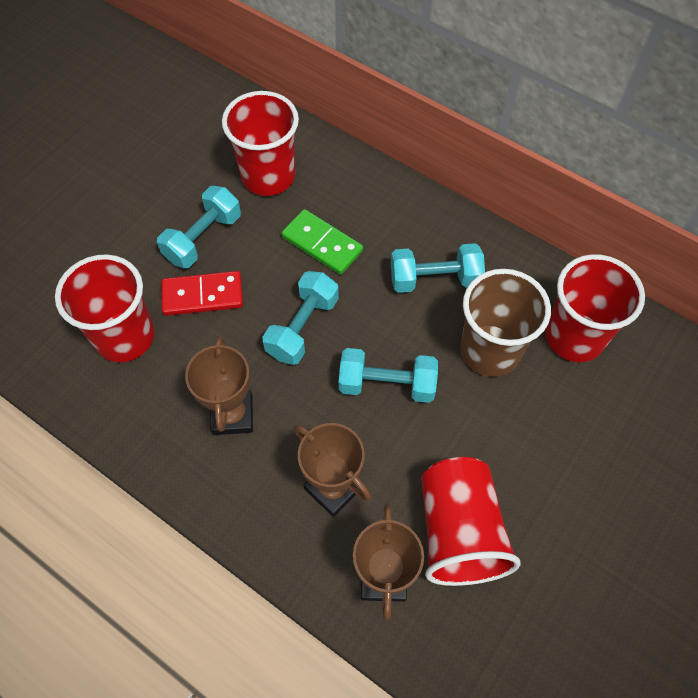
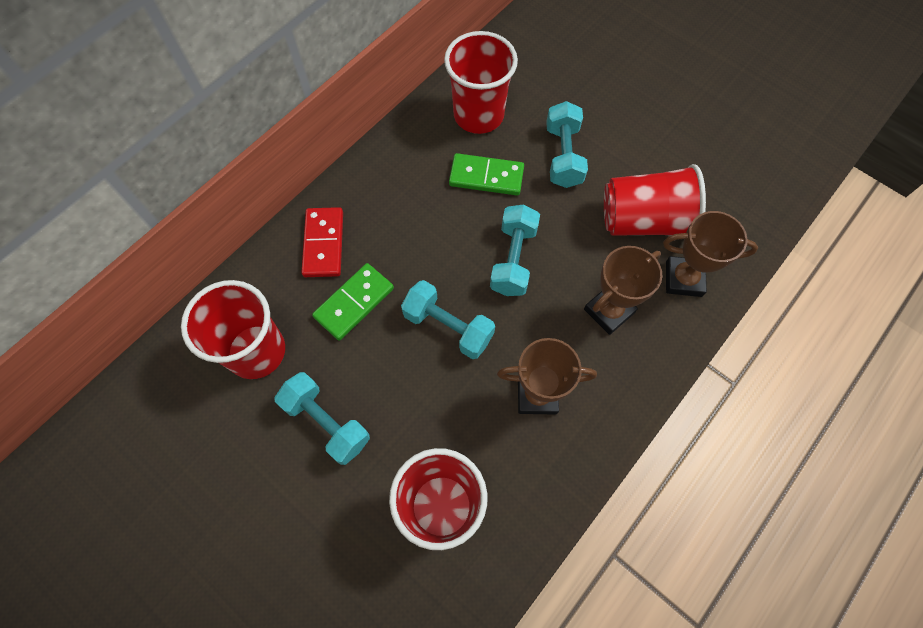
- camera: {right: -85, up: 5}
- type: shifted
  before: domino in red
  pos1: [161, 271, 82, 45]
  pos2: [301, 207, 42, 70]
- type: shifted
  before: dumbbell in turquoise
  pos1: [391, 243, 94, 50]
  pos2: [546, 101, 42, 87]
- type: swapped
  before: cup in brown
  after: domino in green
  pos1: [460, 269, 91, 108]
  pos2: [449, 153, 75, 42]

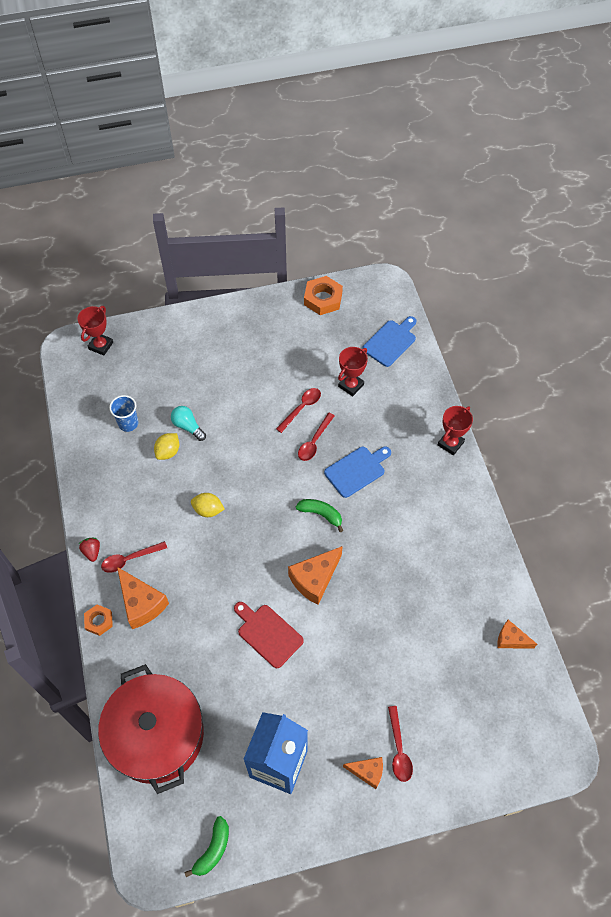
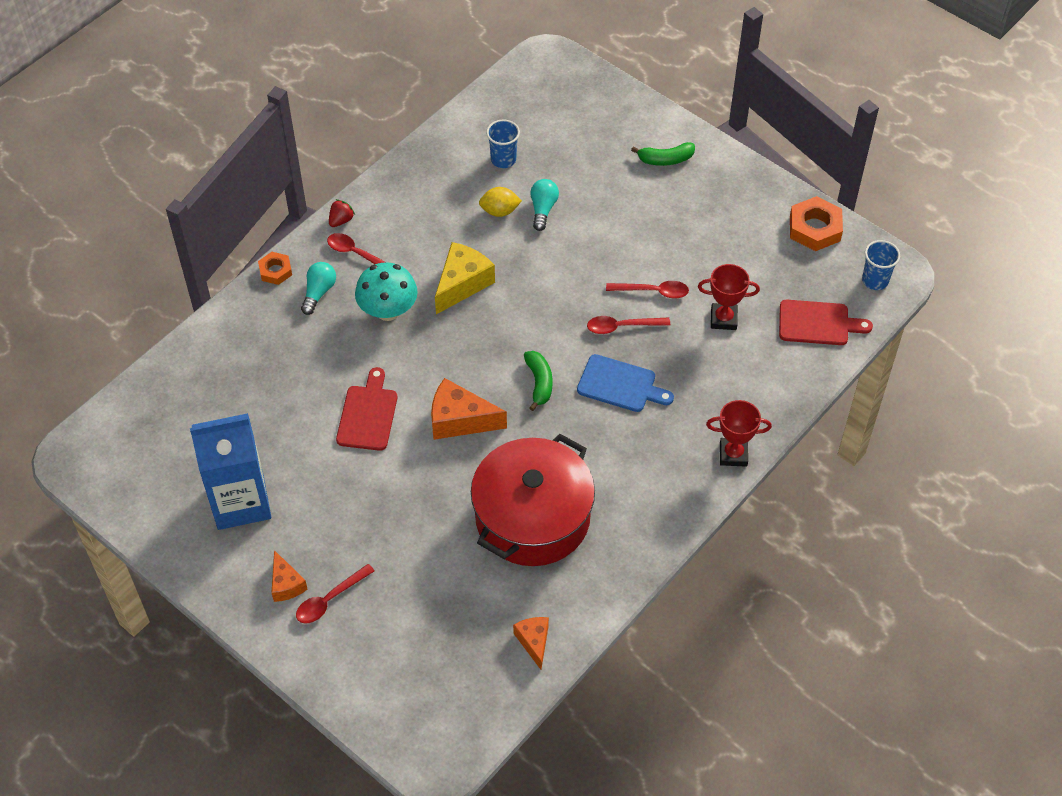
- camera: {right: 55, up: -5}
- type: gone
  before: trophy in red
  pos1: [78, 306, 35, 49]
- type: shifted
  before: pot in red
  pos1: [98, 664, 106, 130]
  pos2: [471, 434, 124, 132]
- type: swapped
  before: cheese in orange
  after: light bulb in turquoise
  pos1: [117, 567, 52, 62]
  pos2: [301, 262, 35, 53]
- type: shifted
  before: banana in green
  pos1: [185, 816, 44, 61]
  pos2: [631, 142, 64, 24]
- type: swapped
  before: lemon in yellow
  after: cheese in yellow
  pos1: [191, 493, 34, 24]
  pos2: [435, 242, 60, 72]
- type: repainted
  before: cutting board in blue
  after: cutting board in red
  pos1: [362, 316, 54, 51]
  pos2: [779, 300, 94, 45]
- type: new
  after: mushroom in turquoise
  pos2: [355, 262, 63, 59]
- type: new
  after: cup in blue
  pos2: [862, 240, 38, 50]

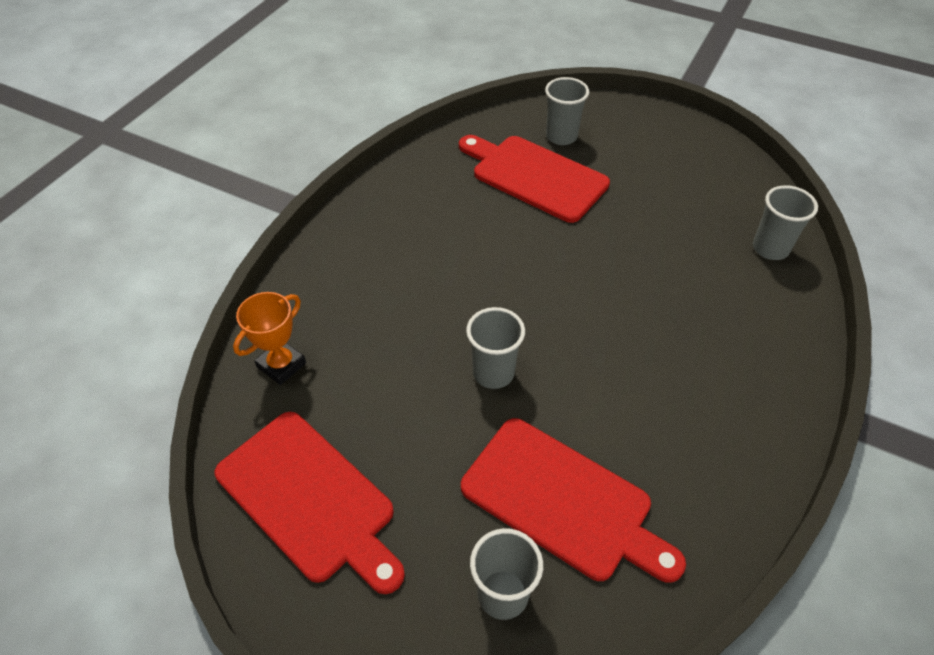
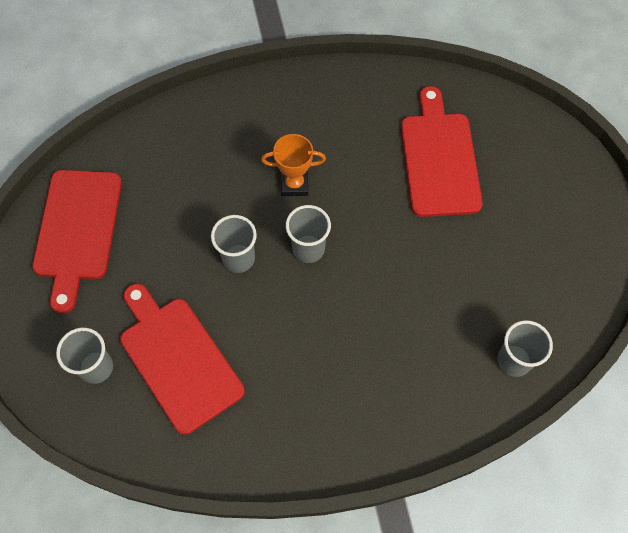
- camera: {right: 50, up: 15}
- type: shifted
  before: trophy in orange
  pos1: [233, 292, 73, 93]
  pos2: [261, 134, 65, 62]
- type: rotated
  before: cutting board in red
  pos1: [461, 418, 225, 165]
  pos2: [120, 283, 125, 152]
  turn: 150
- type: shifted
  before: cup in grey
  pos1: [545, 77, 44, 68]
  pos2: [286, 205, 45, 58]

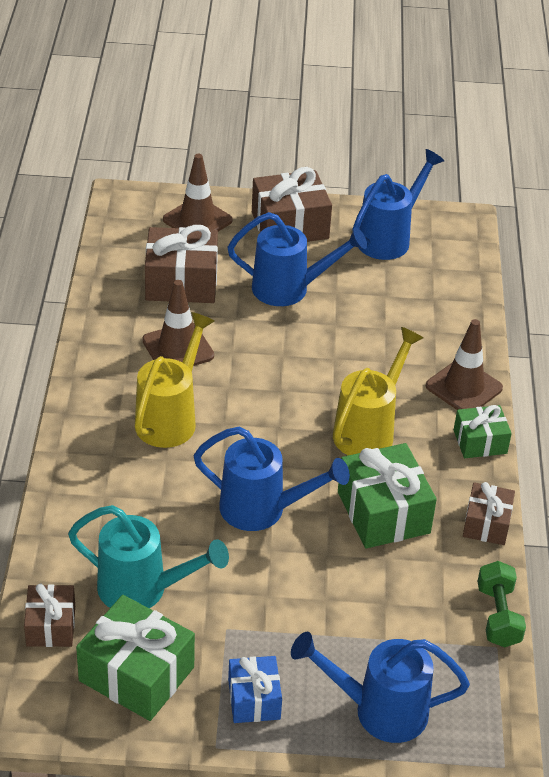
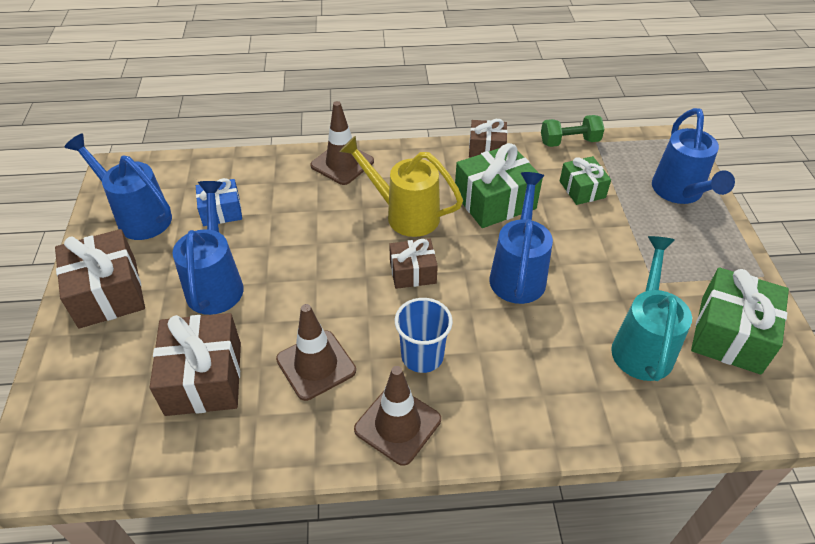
- camera: {right: -95, up: 5}
- type: shifted
  before: gift in brown
  pos1: [24, 584, 51, 63]
  pos2: [389, 239, 49, 50]
- type: swapped
  before: watering can in yellow
  after: cup in blue
  pos1: [135, 312, 79, 136]
  pos2: [395, 298, 58, 75]
- type: shifted
  before: traffic cone in brown
  pos1: [163, 154, 70, 78]
  pos2: [354, 366, 87, 100]
- type: shifted
  before: gift in blue
  pos1: [228, 656, 54, 67]
  pos2: [196, 178, 46, 48]
- type: shifted
  before: gift in green
  pos1: [454, 405, 58, 53]
  pos2: [560, 156, 51, 49]

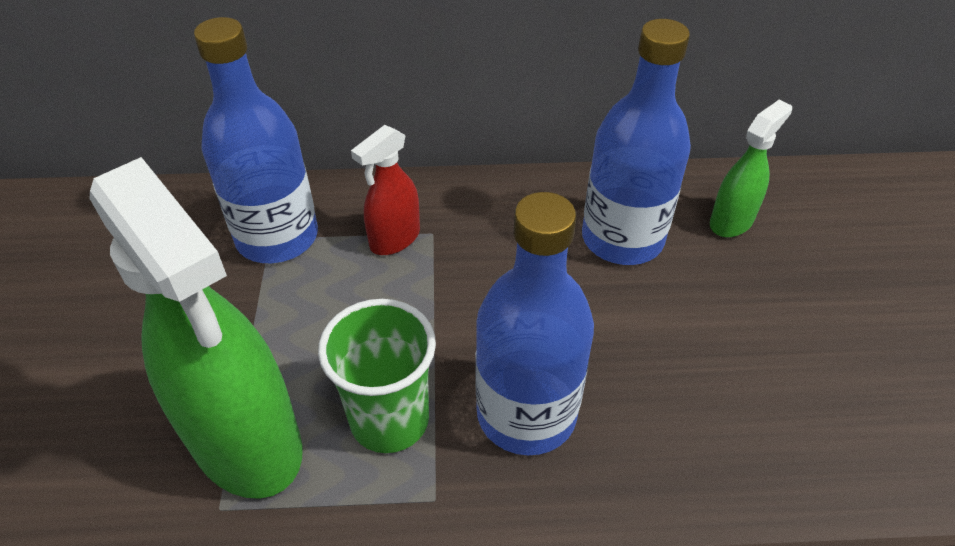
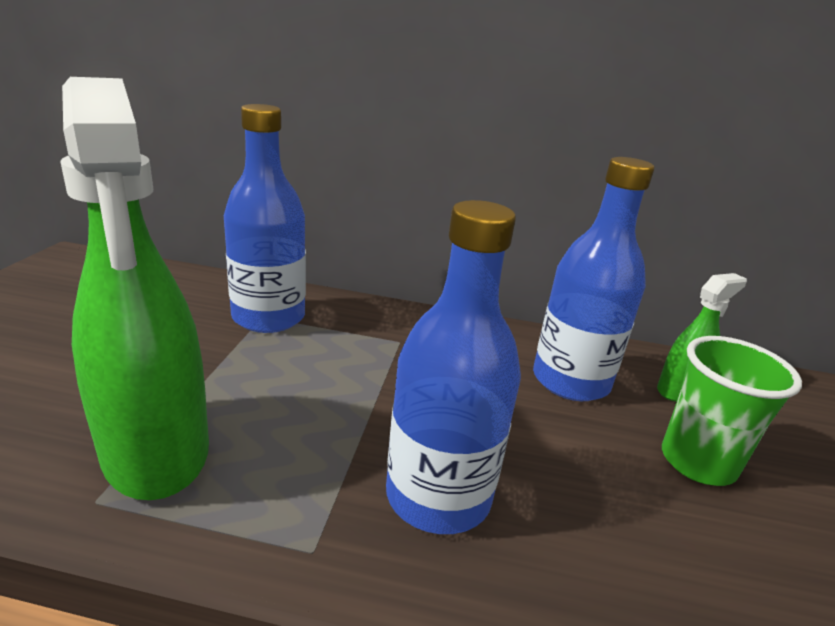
- camera: {right: 10, up: -20}
- type: shifted
  before: cup in green
  pos1: [318, 299, 118, 154]
  pos2: [662, 336, 140, 150]
- type: gone
  before: spray bottle in red
  pos1: [351, 125, 69, 130]

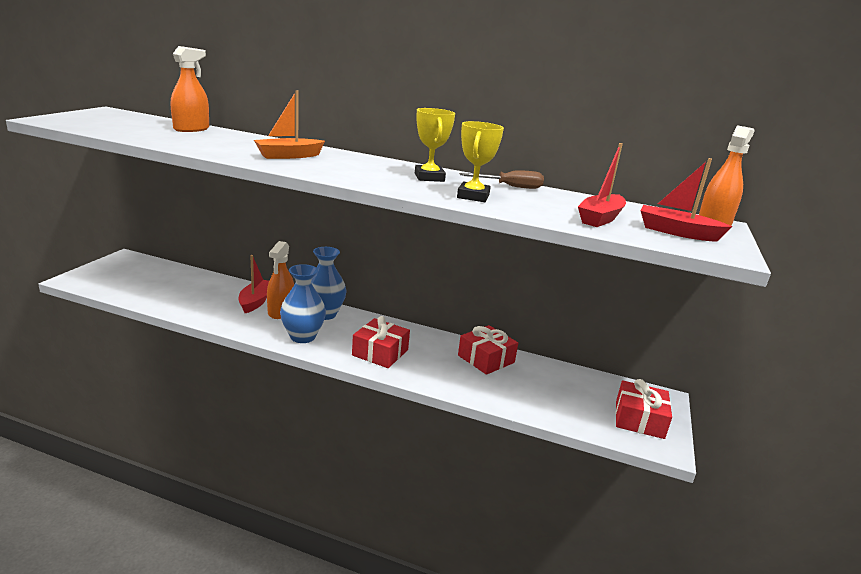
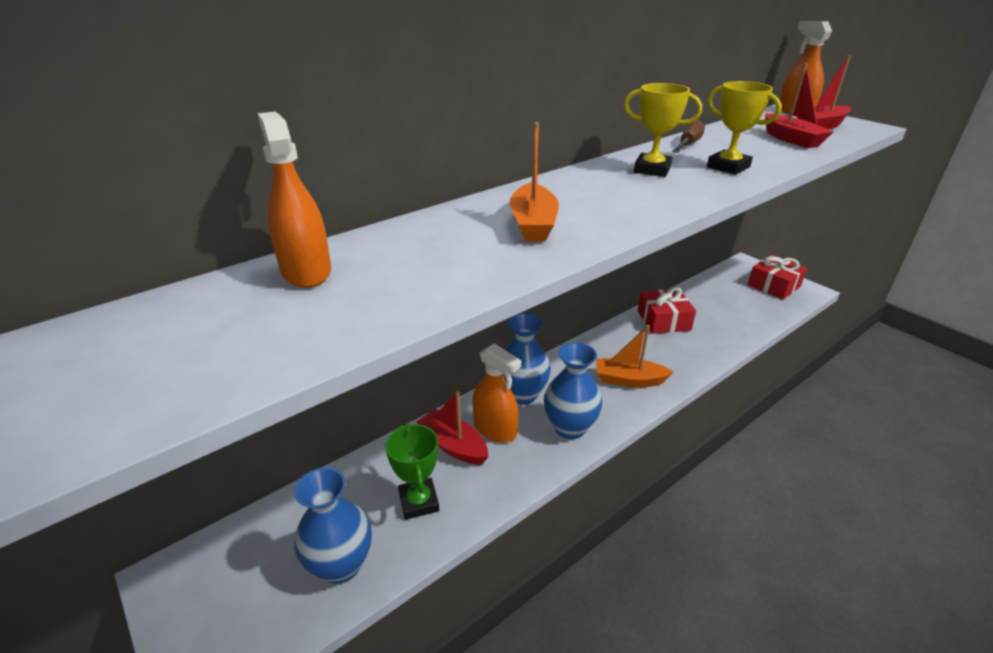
- camera: {right: -55, up: 10}
- type: swapped
  before: gift in red
  after: boat in orange
  pos1: [352, 316, 58, 52]
  pos2: [596, 325, 77, 62]
- type: new
  after: vase in blue
  pos2: [294, 467, 78, 117]
- type: new
  after: trophy in green
  pos2: [385, 423, 54, 97]

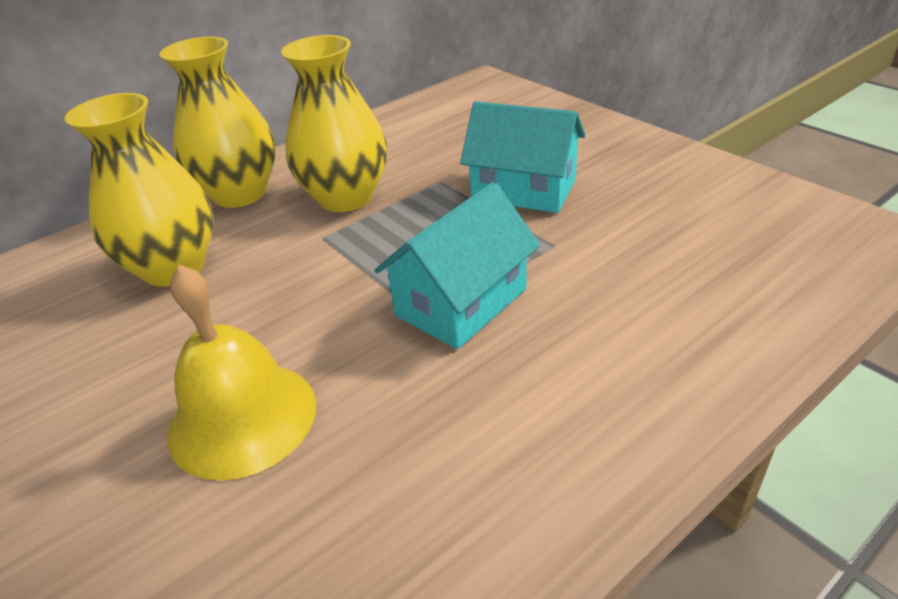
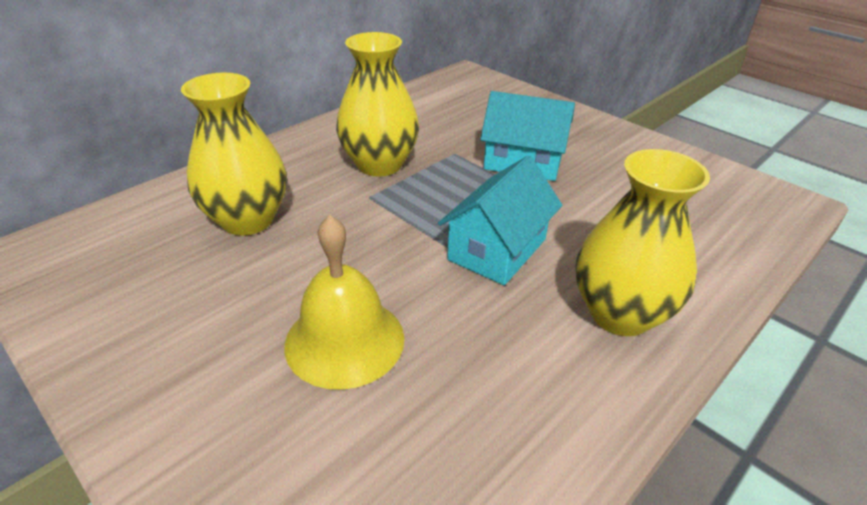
- camera: {right: -10, up: 0}
- type: shifted
  before: vase in yellow
  pos1: [160, 37, 116, 171]
  pos2: [576, 149, 134, 187]

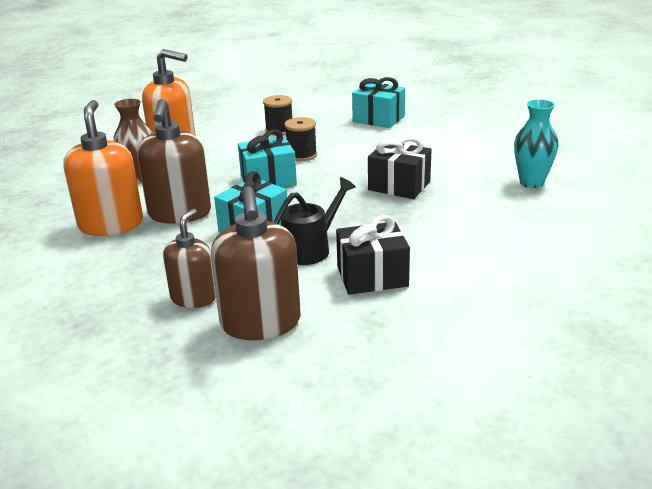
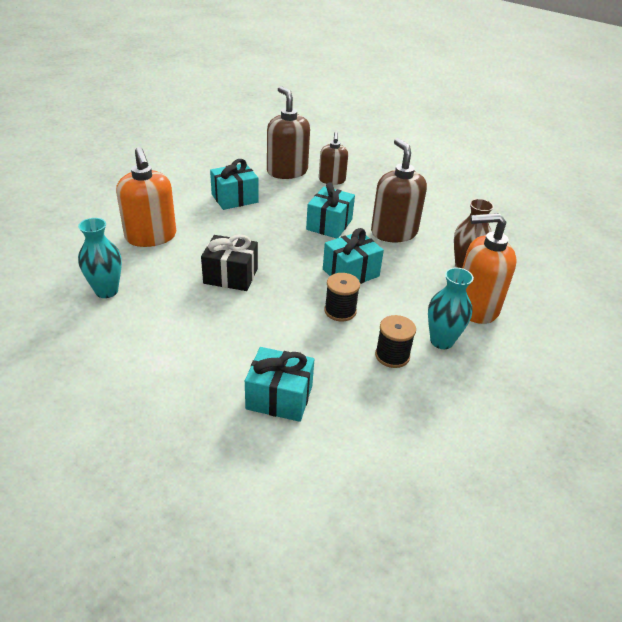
- camera: {right: 160, up: 10}
- type: shifted
  before: soap dispenser in orange
  pos1: [63, 100, 80, 136]
  pos2: [116, 147, 60, 100]
- type: gone
  before: watering can in black
  pos1: [274, 177, 82, 88]
- type: repainted
  before: gift in black
  after: gift in turquoise
  pos1: [336, 215, 74, 80]
  pos2: [210, 159, 49, 51]
- type: new
  after: vase in turquoise
  pos2: [428, 268, 46, 81]

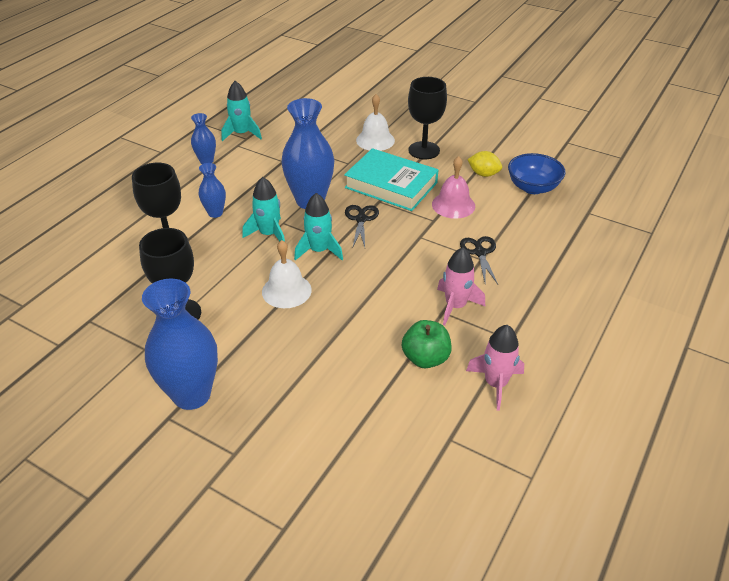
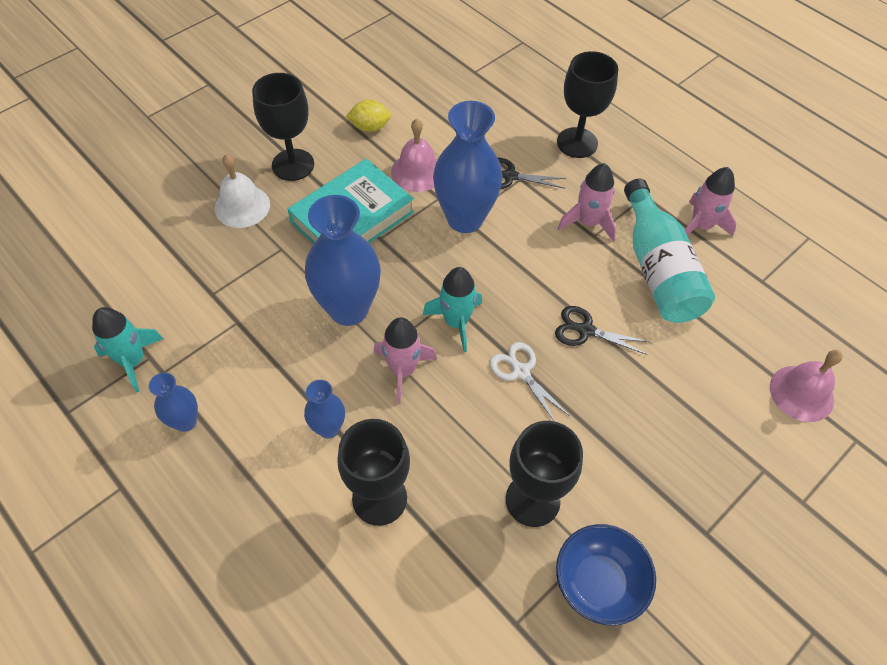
- camera: {right: -75, up: 15}
- type: shifted
  before: vase in blue
  pos1: [142, 279, 76, 131]
  pos2: [433, 101, 69, 132]
- type: repainted
  before: rocket in turquoise
  after: rocket in pink
  pos1: [242, 177, 43, 64]
  pos2: [373, 317, 64, 86]
- type: swapped
  before: bell in white
  after: scissors in white
  pos1: [262, 240, 50, 68]
  pos2: [489, 342, 81, 80]
- type: shifted
  before: scissors in black
  pos1: [345, 205, 34, 42]
  pos2: [555, 306, 95, 49]
- type: swapped
  before: apple in green
  after: bottle in turquoise
  pos1: [402, 320, 50, 48]
  pos2: [624, 179, 91, 144]
- type: rotated
  before: lemon in yellow
  pos1: [467, 151, 35, 26]
  pos2: [346, 100, 45, 32]
  turn: 45
- type: shifted
  before: bowl in blue
  pos1: [508, 153, 58, 41]
  pos2: [556, 524, 100, 101]
- type: new
  after: goblet in black
  pos2: [557, 51, 61, 107]
- type: new
  after: bell in pink
  pos2: [770, 350, 73, 72]

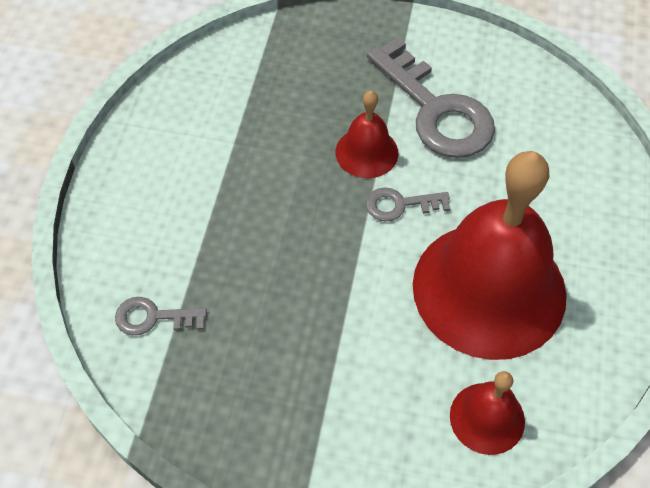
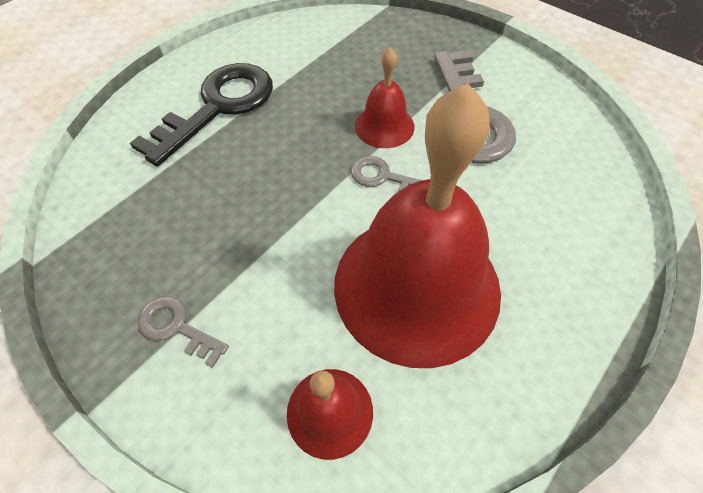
- camera: {right: 30, up: 0}
- type: shifted
  before: key in grey
  pos1: [115, 297, 92, 38]
  pos2: [138, 296, 91, 72]
- type: new
  after: key in black
  pos2: [130, 63, 143, 103]

